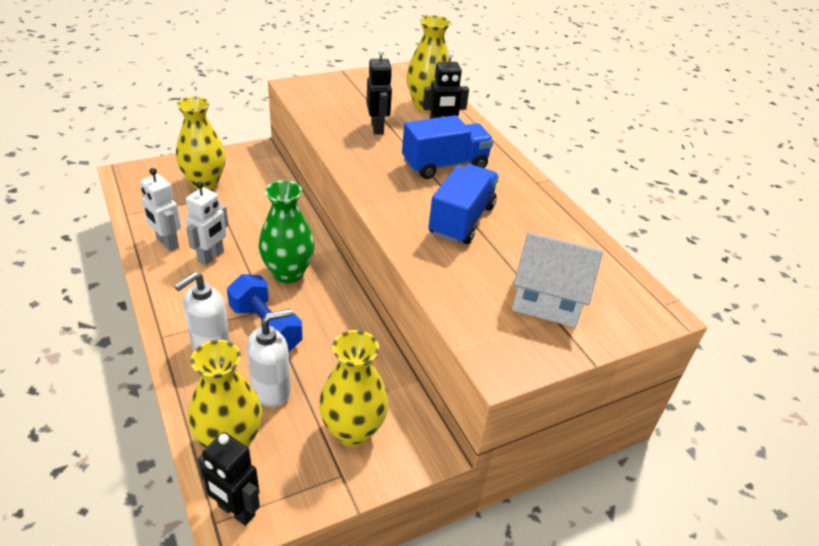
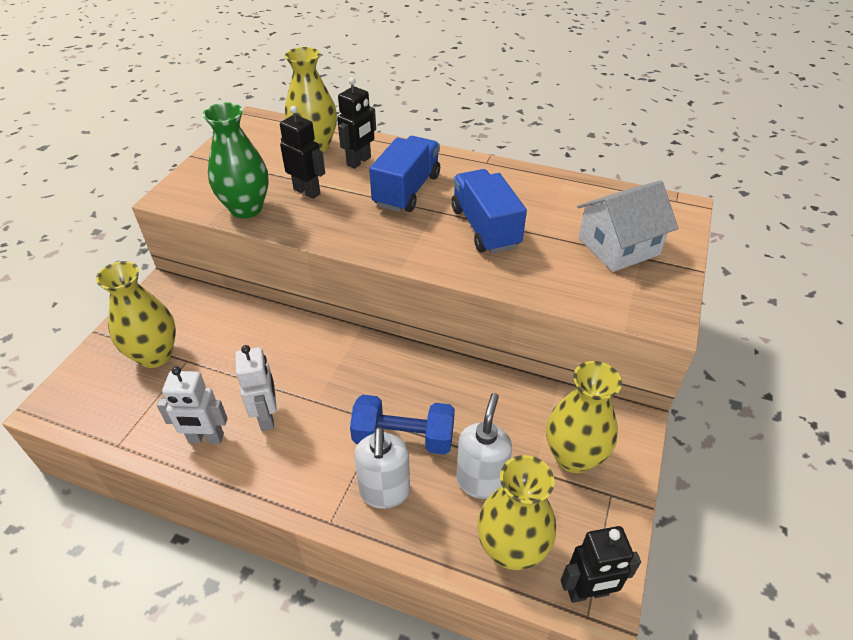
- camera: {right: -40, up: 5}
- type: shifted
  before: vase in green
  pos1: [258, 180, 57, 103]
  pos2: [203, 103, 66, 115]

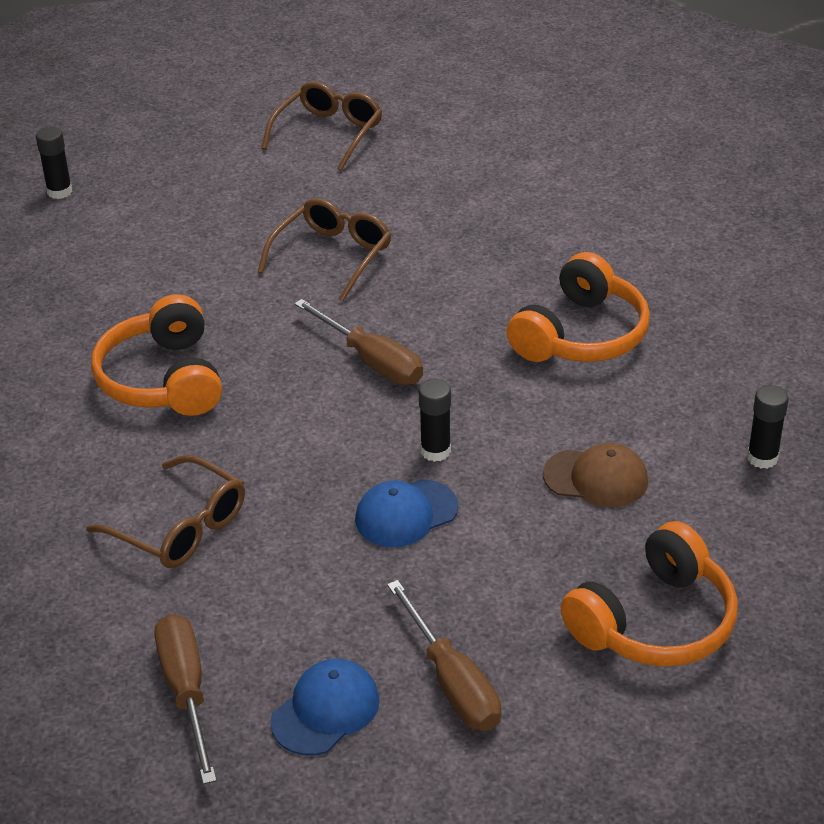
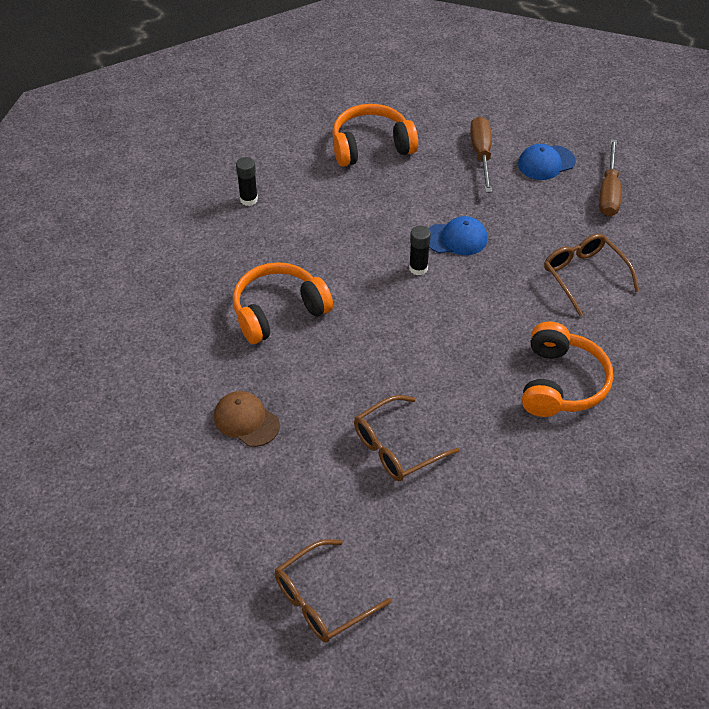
- camera: {right: -155, up: 10}
- type: gone
  before: glue stick in black
  pos1: [36, 127, 36, 72]
- type: gone
  before: screwdriver in brown
  pos1: [294, 299, 129, 86]
- type: shifted
  before: cap in brown
  pos1: [543, 443, 105, 64]
  pos2: [214, 391, 66, 56]

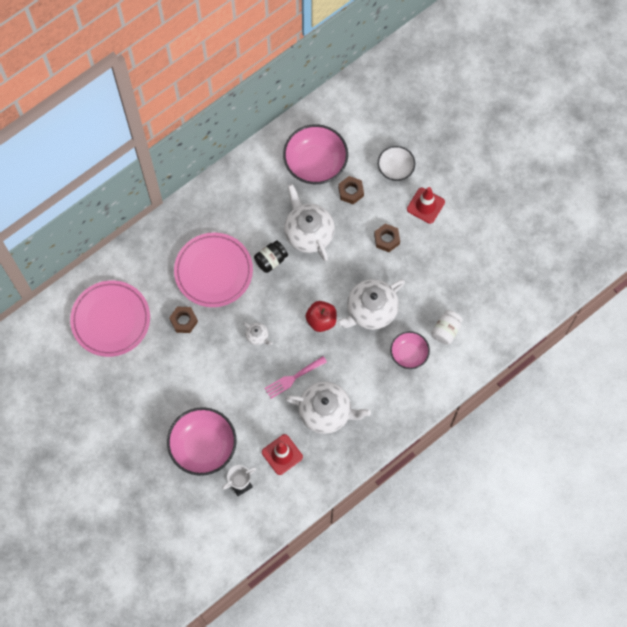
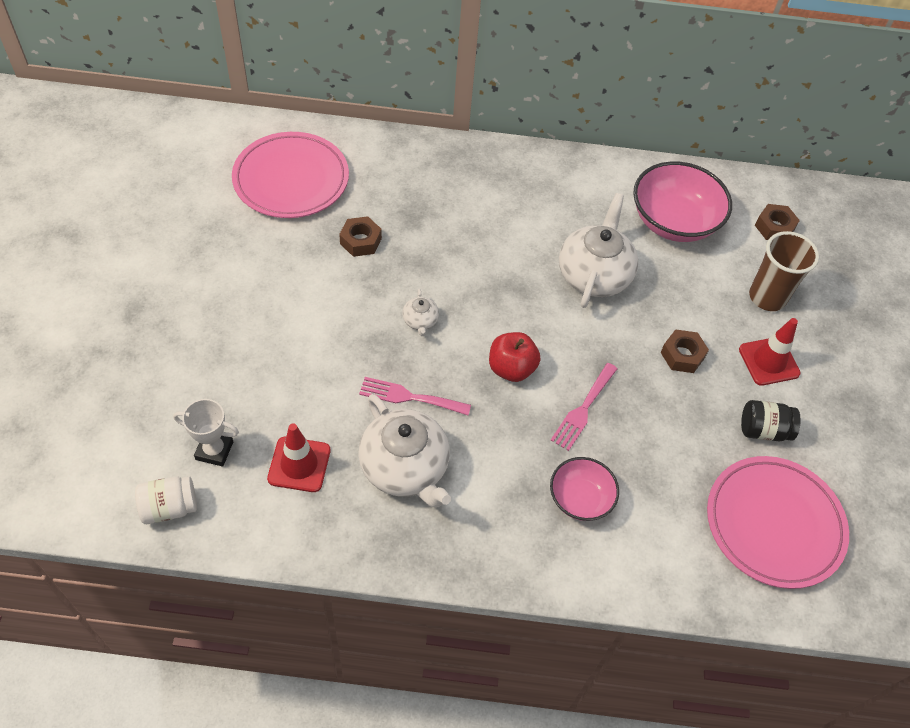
- camera: {right: 40, up: -15}
- type: gone
  before: bowl in pink
  pos1: [167, 407, 70, 69]
- type: shifted
  before: plate in pink
  pos1: [174, 232, 79, 75]
  pos2: [707, 456, 142, 133]
- type: shifted
  before: jar in black
  pos1: [254, 240, 34, 33]
  pos2: [741, 400, 60, 41]
- type: swapped
  before: teapot in white
  after: fork in pink
  pos1: [336, 279, 69, 51]
  pos2: [551, 363, 66, 88]
- type: shifted
  before: nut in brown
  pos1: [338, 176, 26, 28]
  pos2: [755, 204, 45, 36]
- type: swapped
  before: bowl in white
  after: cup in brown
  pos1: [378, 146, 37, 35]
  pos2: [749, 231, 70, 80]
- type: shifted
  before: jar in white
  pos1: [431, 310, 32, 35]
  pos2: [135, 476, 62, 48]

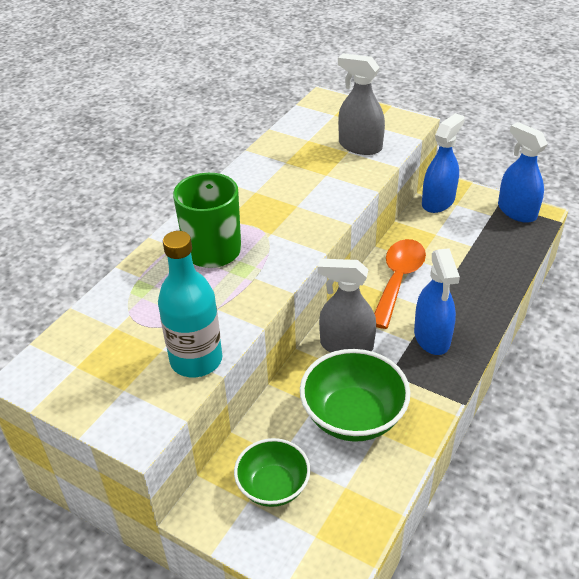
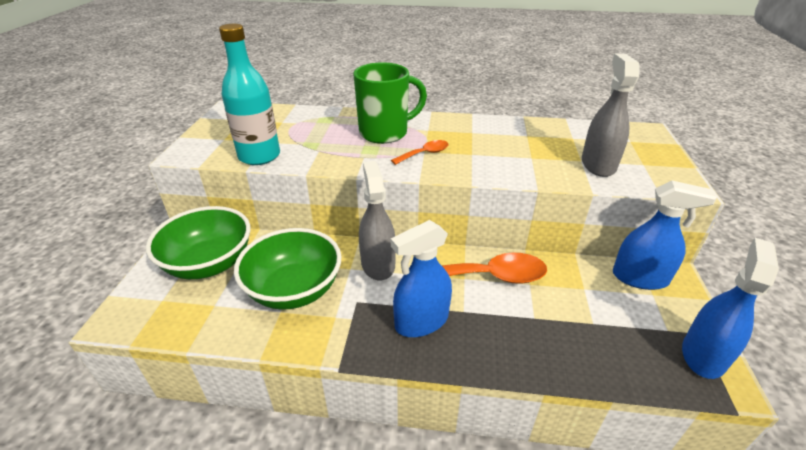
- camera: {right: 65, up: -5}
- type: scaled
  before: bowl in green
  pos1: [234, 438, 77, 69]
  pos2: [146, 206, 104, 73]
  scale: 1.54
- type: new
  after: spoon in orange
  pos2: [391, 140, 58, 25]

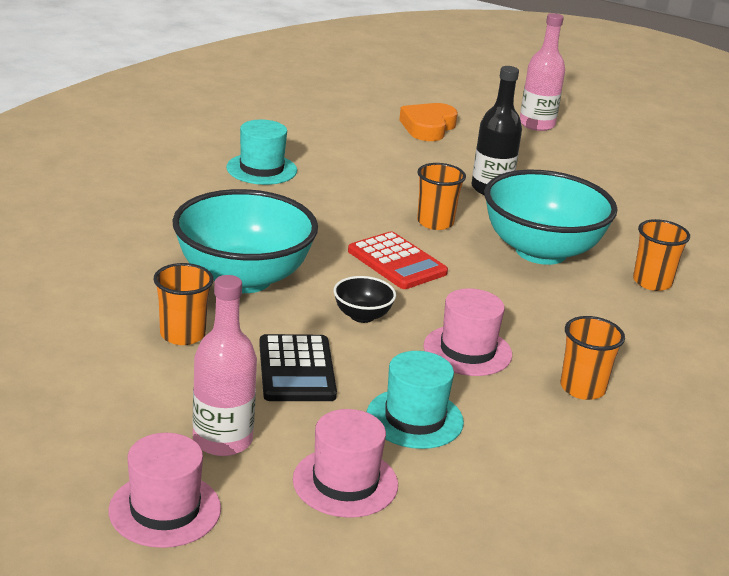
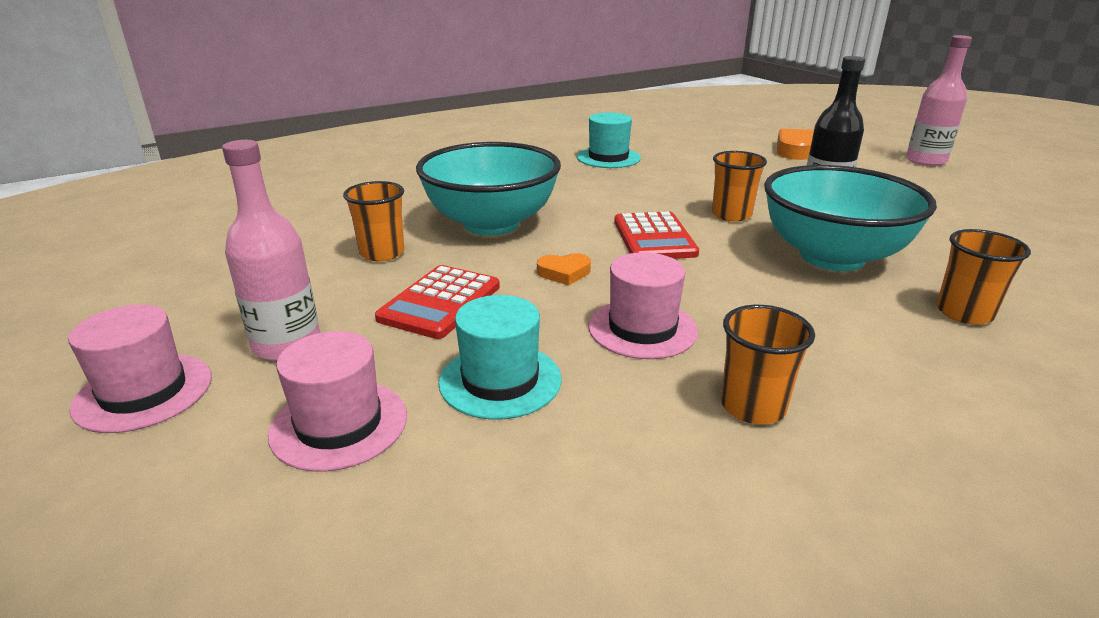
- camera: {right: 35, up: 0}
- type: repainted
  before: calculator in black
  after: calculator in red
  pos1: [259, 334, 78, 67]
  pos2: [375, 265, 125, 74]
- type: swapped
  before: bowl in black
  after: heart in orange
  pos1: [334, 276, 62, 47]
  pos2: [537, 253, 54, 33]

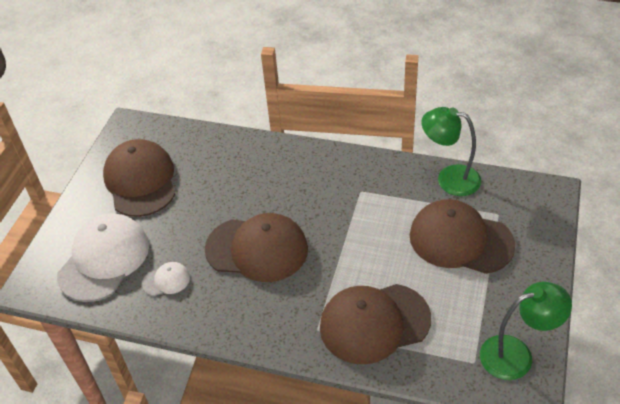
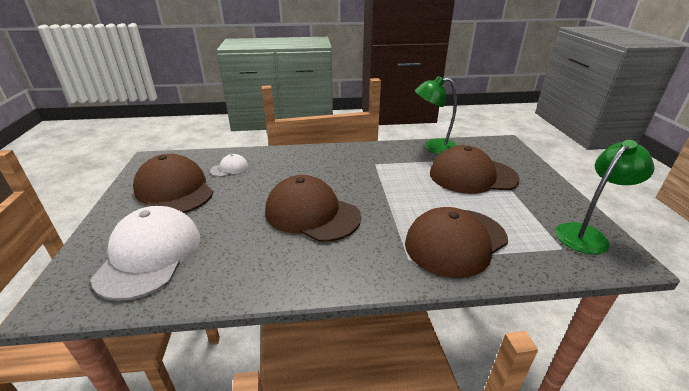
- camera: {right: -25, up: -15}
- type: shifted
  before: cap in white
  pos1: [142, 262, 48, 34]
  pos2: [210, 154, 38, 23]
- type: rotated
  before: cap in brown
  pos1: [205, 213, 103, 69]
  pos2: [265, 175, 96, 67]
  turn: -135

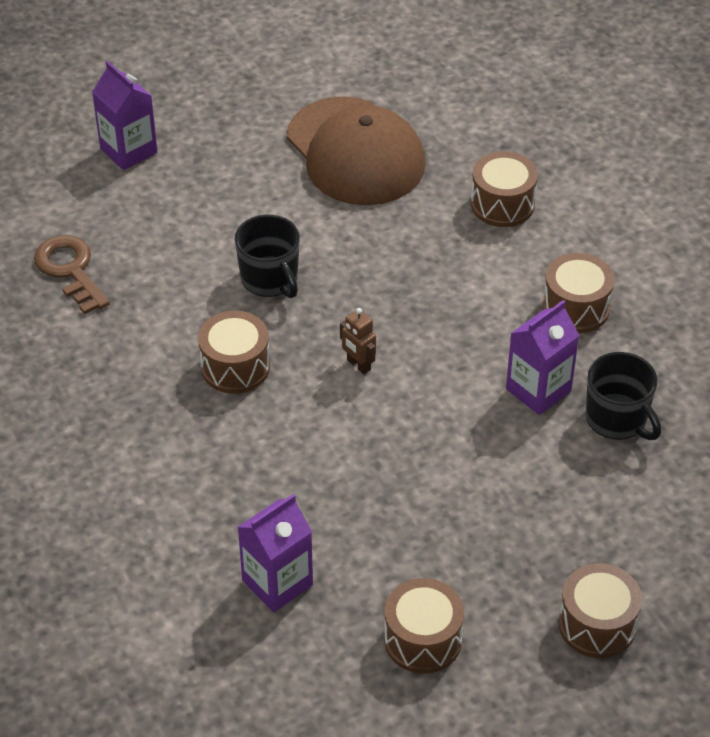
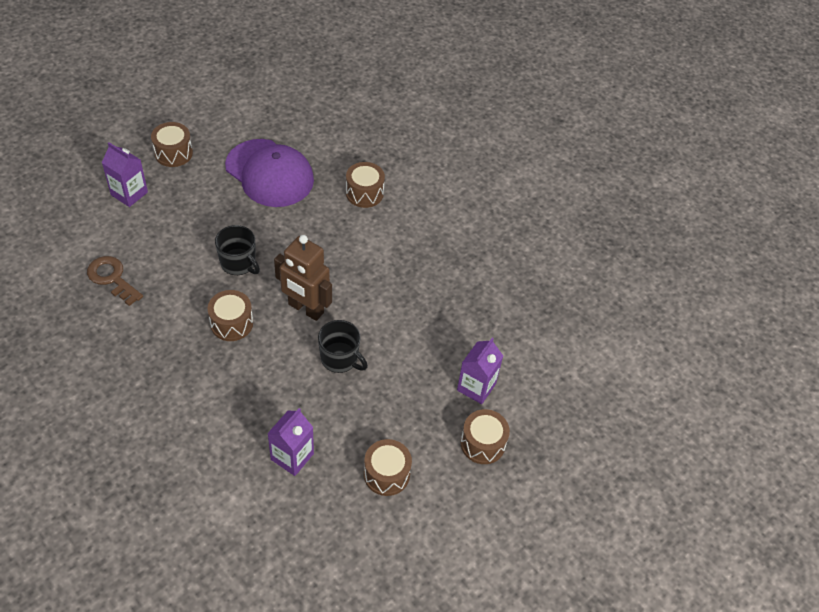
- camera: {right: -20, up: 5}
- type: repainted
  before: cap in brown
  after: cap in purple
  pos1: [287, 96, 138, 109]
  pos2: [225, 139, 89, 68]
- type: scaled
  before: robot in brown
  pos1: [340, 308, 36, 66]
  pos2: [274, 235, 58, 86]
  scale: 2.26
- type: shifted
  before: carton in purple
  pos1: [506, 300, 74, 115]
  pos2: [457, 338, 46, 66]
- type: shifted
  before: drum in brown
  pos1: [542, 253, 72, 80]
  pos2: [151, 122, 42, 45]
- type: shifted
  before: mug in black
  pos1: [586, 352, 75, 88]
  pos2: [318, 320, 50, 53]

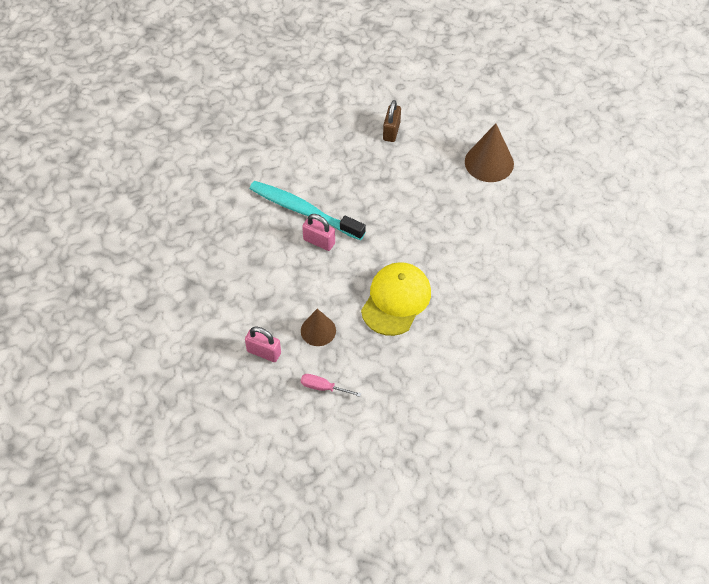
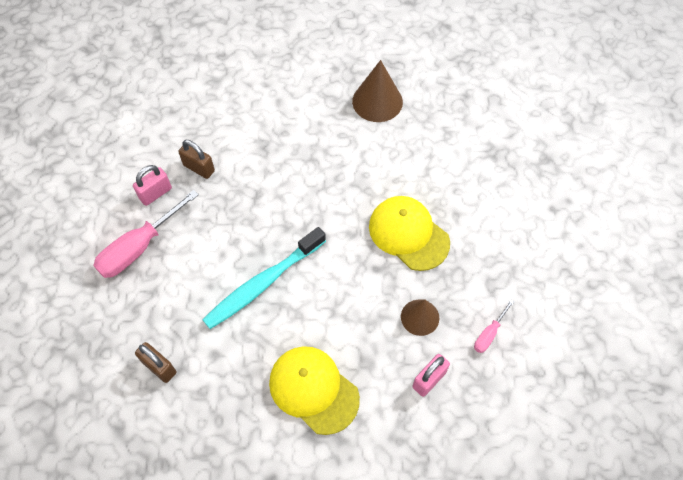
- camera: {right: -70, up: 5}
- type: shifted
  before: padlock in pink
  pos1: [302, 214, 33, 37]
  pos2: [133, 165, 39, 41]
- type: shifted
  before: cone in brown
  pos1: [465, 123, 49, 59]
  pos2: [352, 60, 51, 62]
- type: new
  after: screwdriver in pink
  pos2: [93, 190, 106, 88]
- type: new
  after: padlock in brown
  pos2: [135, 342, 41, 41]
- type: new
  after: cap in yellow
  pos2: [269, 346, 91, 89]

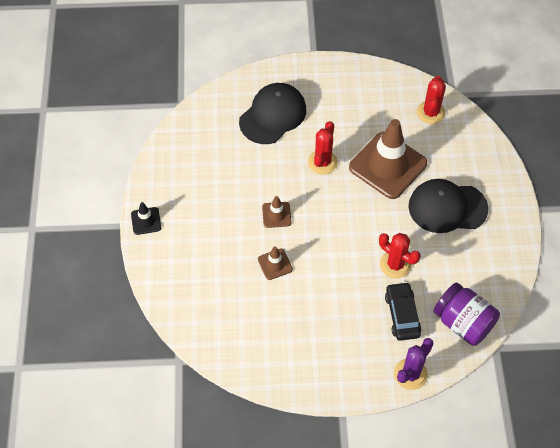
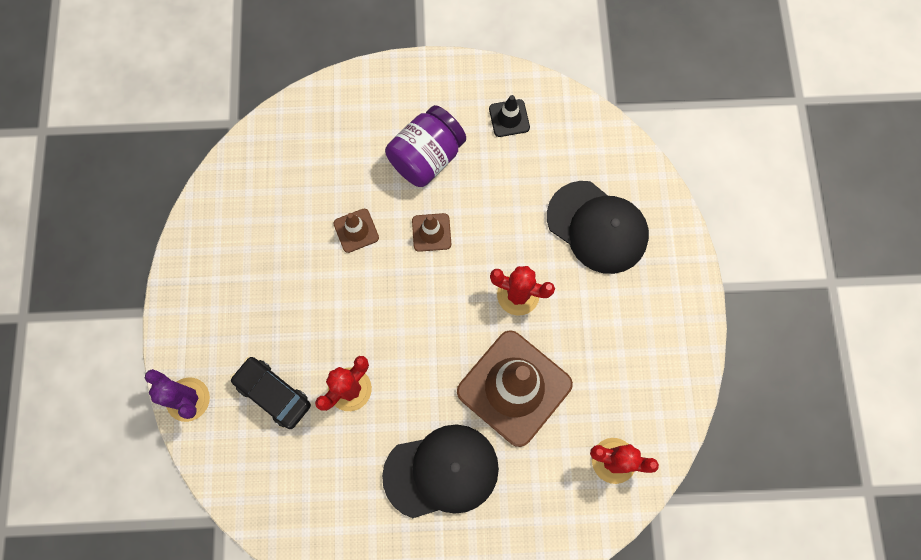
- camera: {right: 90, up: 15}
- type: shifted
  before: traffic cone in black
  pos1: [131, 202, 30, 33]
  pos2: [489, 95, 41, 42]
- type: rotated
  before: car in black
  pos1: [385, 282, 36, 59]
  pos2: [231, 357, 80, 72]
  turn: -135
- type: rotated
  before: cap in black
  pos1: [409, 179, 79, 54]
  pos2: [382, 424, 117, 94]
  turn: 75
- type: shifted
  before: jar in purple
  pos1: [433, 282, 67, 64]
  pos2: [385, 105, 81, 82]

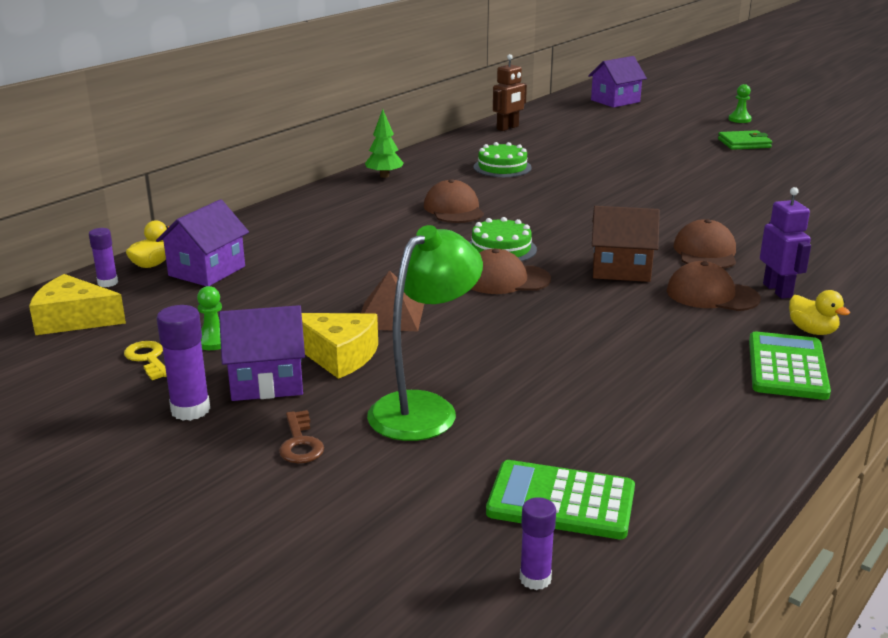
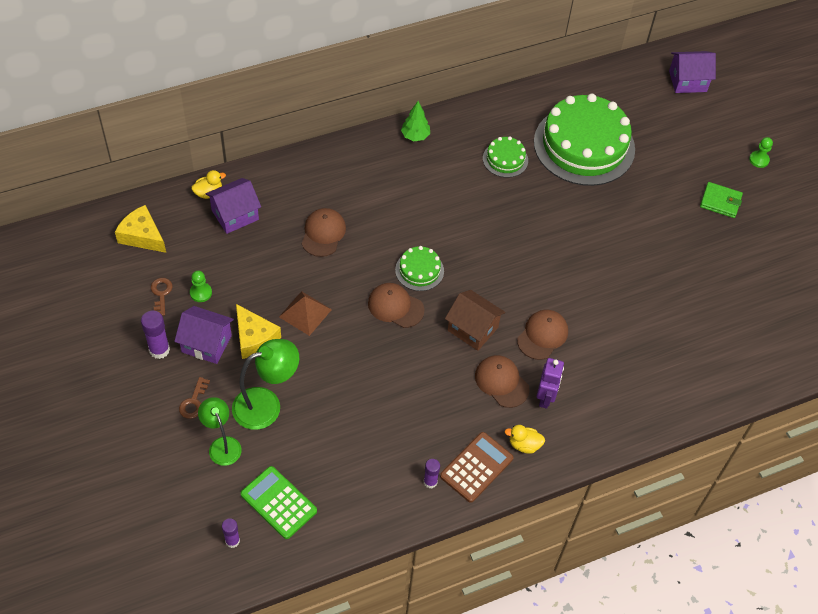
- camera: {right: 25, up: 30}
- type: shifted
  before: glue stick in purple
  pos1: [89, 228, 29, 59]
  pos2: [424, 459, 16, 30]
- type: repainted
  before: key in yellow
  after: key in brown
  pos1: [124, 341, 43, 39]
  pos2: [151, 278, 22, 38]
- type: shifted
  before: cap in brown
  pos1: [424, 179, 60, 44]
  pos2: [302, 208, 44, 49]
- type: gone
  before: robot in brown
  pos1: [493, 54, 34, 77]
- type: repainted
  before: calculator in green
  after: calculator in brown
  pos1: [749, 331, 82, 69]
  pos2: [440, 432, 73, 71]
- type: rotated
  before: duck in yellow
  pos1: [789, 290, 61, 45]
  pos2: [504, 425, 41, 29]
  turn: 105
- type: new
  after: lamp in green
  pos2: [198, 397, 44, 69]
- type: new
  after: cake in green
  pos2: [534, 94, 101, 92]

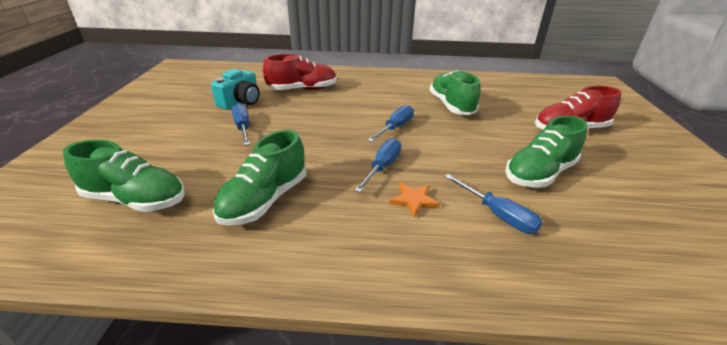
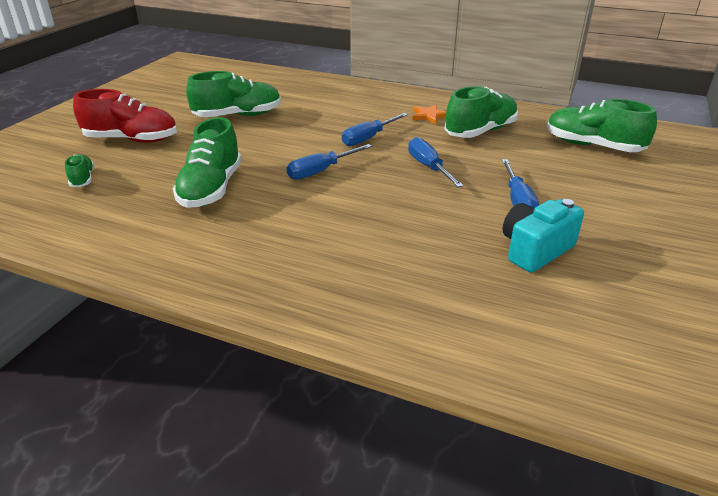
- camera: {right: -160, up: 0}
- type: gone
  before: shoe in red
  pos1: [263, 54, 74, 36]
- type: shifted
  before: star in orange
  pos1: [389, 183, 51, 35]
  pos2: [412, 105, 34, 19]
- type: shifted
  before: screwdriver in blue
  pos1: [444, 174, 99, 60]
  pos2: [408, 137, 56, 50]
- type: new
  after: shoe in green
  pos2: [65, 155, 29, 32]

